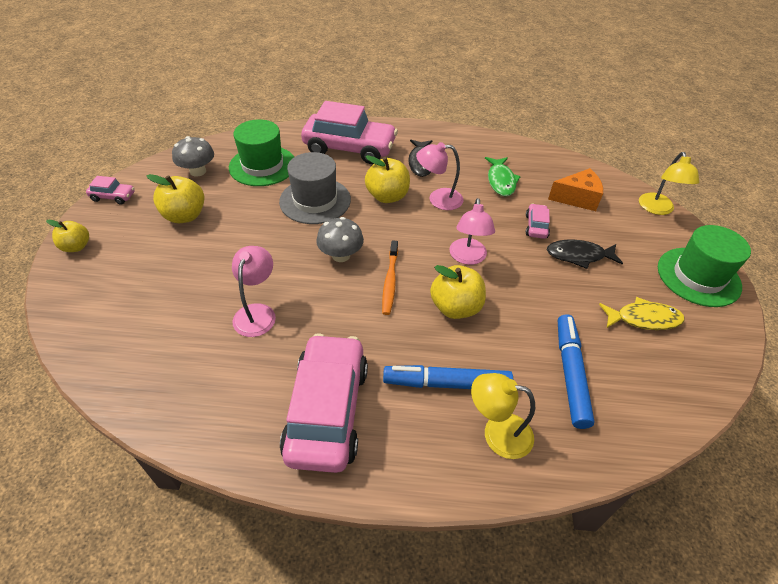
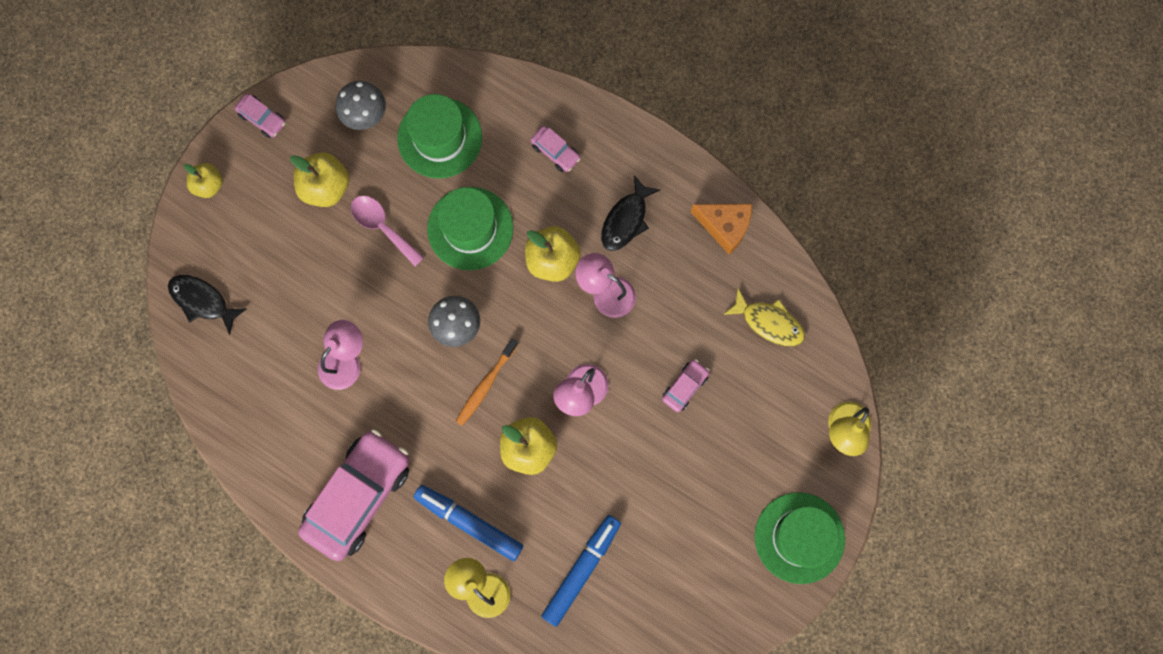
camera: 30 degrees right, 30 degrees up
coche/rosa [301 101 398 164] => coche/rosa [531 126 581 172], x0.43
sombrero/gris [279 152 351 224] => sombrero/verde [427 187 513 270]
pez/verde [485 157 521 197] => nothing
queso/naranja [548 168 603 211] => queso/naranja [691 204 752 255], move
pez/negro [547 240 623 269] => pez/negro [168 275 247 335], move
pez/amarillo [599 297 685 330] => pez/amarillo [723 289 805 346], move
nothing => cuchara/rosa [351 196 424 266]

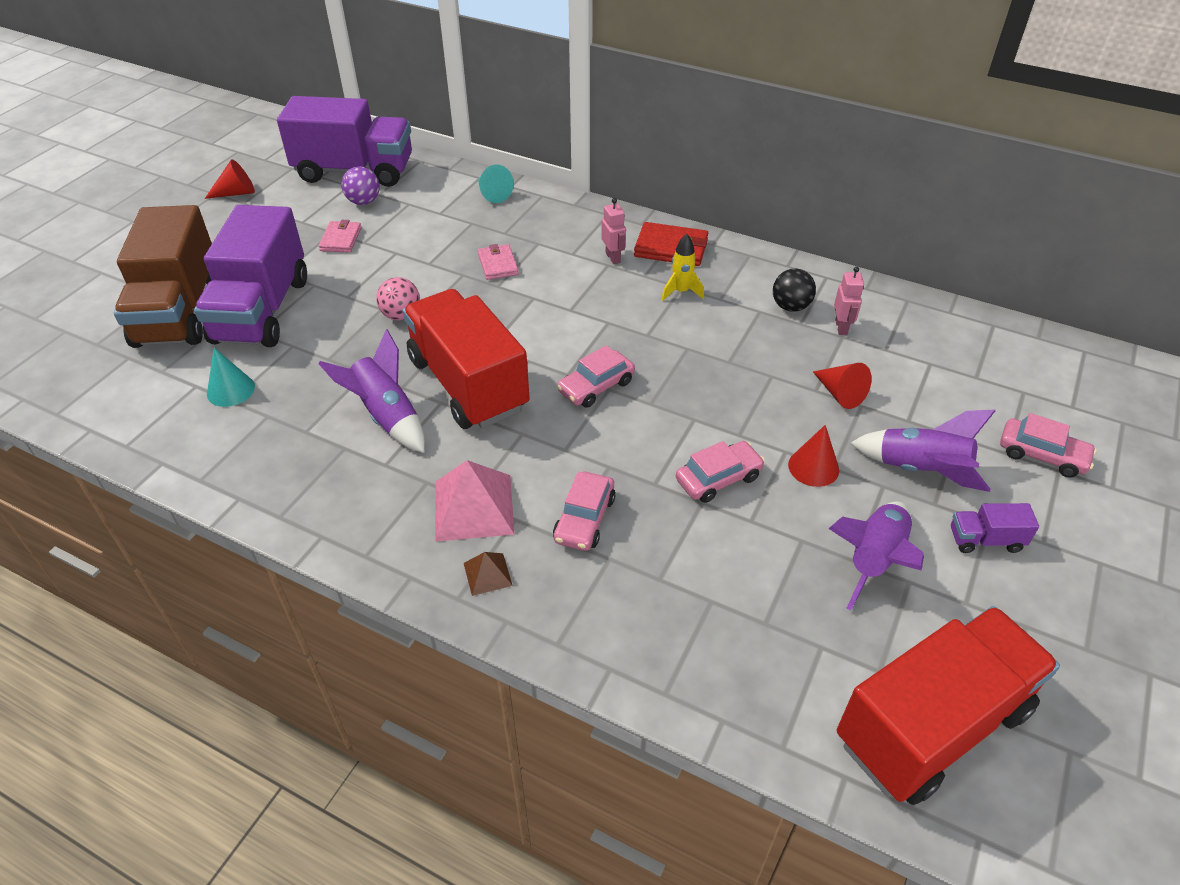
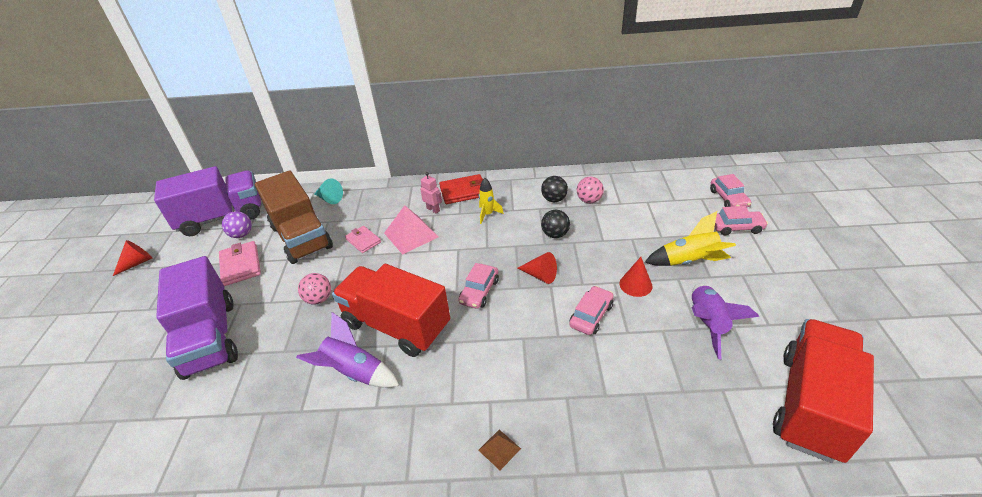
camera: 25 degrees left, 5 degrees down
camión/marrón [114 205 212 348] => camión/marrón [255 170 333 264], move
cartera/rosa [319 220 362 253] => cartera/rosa [219 241 261 286], x1.51
robot/rosa [834 267 864 335] => pelota/rosa [577 177 604 203]
cono/turquesa [207 348 255 407] => nothing
cono/rojo [813 363 872 409] => cono/rojo [517 252 557 284], move
cohete/morado [851 409 995 492] => cohete/amarillo [645 211 736 266]
pirámide/rosa [435 460 514 542] => pirámide/rosa [384 205 438 255], move
coche/rosa [553 471 616 551] => coche/rosa [710 174 751 207], move
camión/morado [951 503 1039 553] => nothing
nothing => pelota/negro [541 210 570 238]

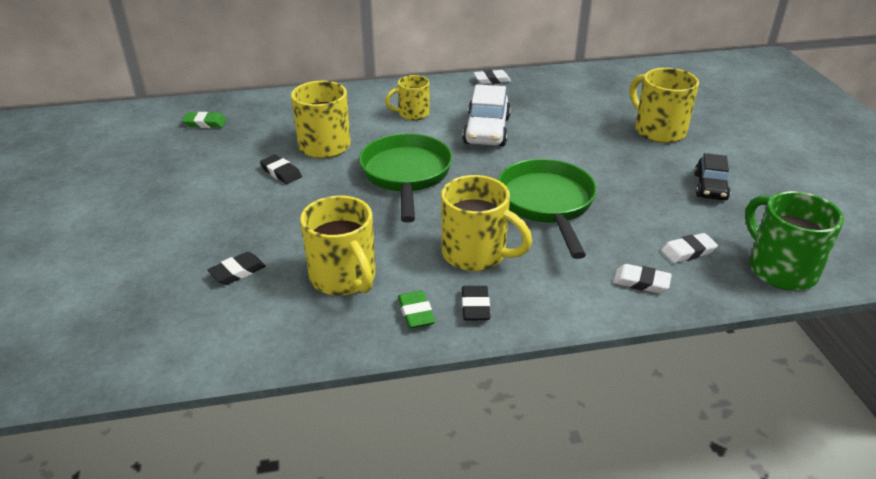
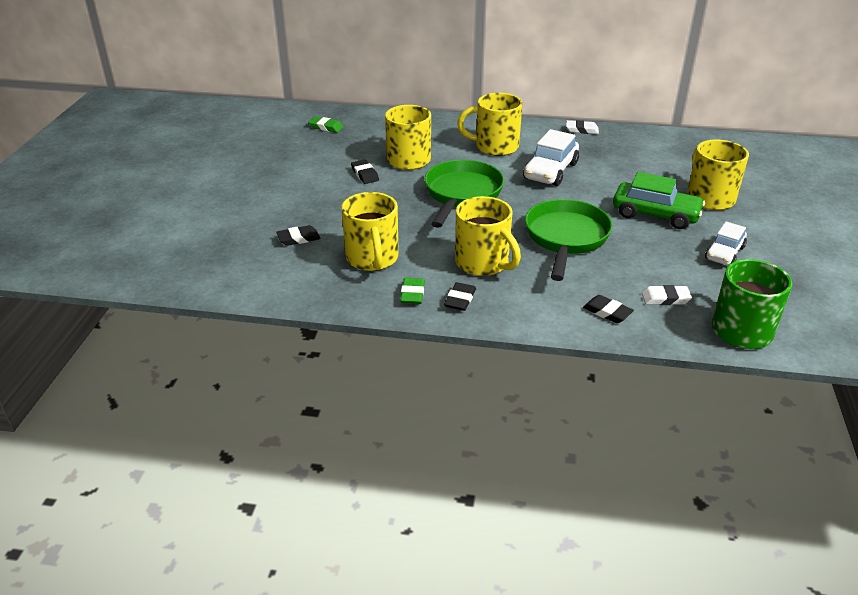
camera: 20 degrees right, 0 degrees up
taza/amarillo [385 75 430 120] => taza/amarillo [457 93 523 156], x1.59
coche/negro [694 153 730 200] => coche/blanco [705 222 747 265]
goma de borrar/blanco [613 264 672 293] => goma de borrar/negro [583 295 634 323]
nothing => coche/verde [613 172 705 229]

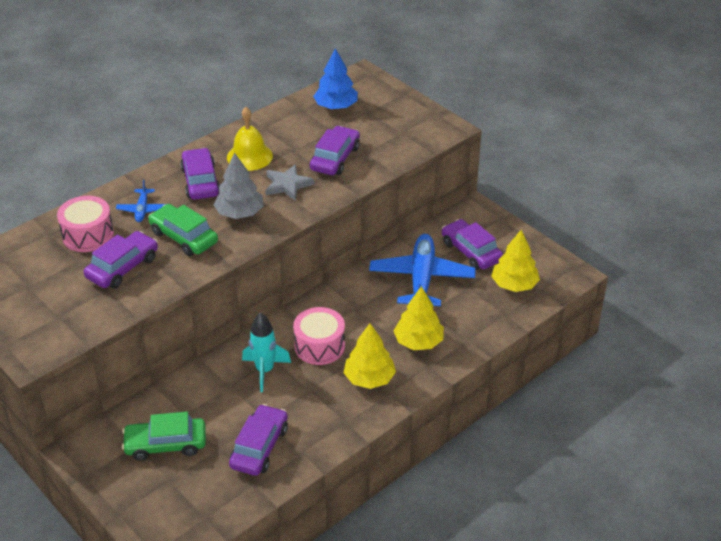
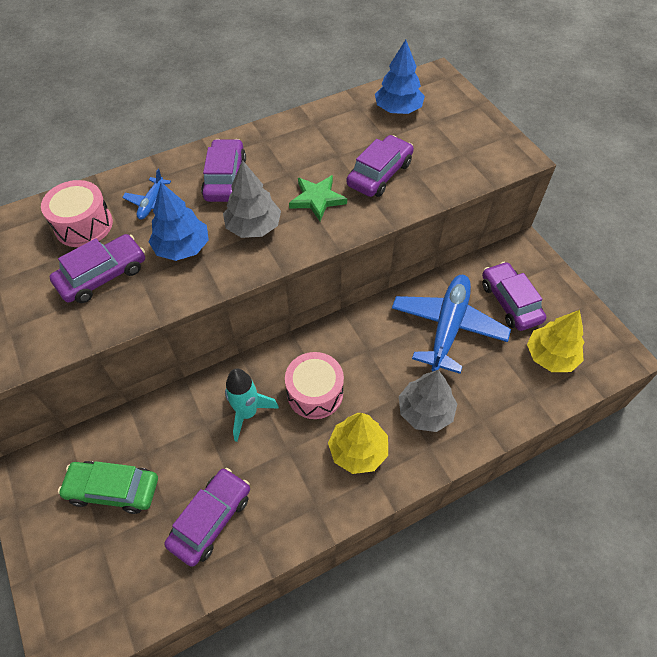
camera: 15 degrees right, 15 degrees up
campana/amarillo [227 107 273 171] => nothing
estrella/gris [265 164 314 201] => estrella/verde [289 175 347 221]
coche/verde [148 204 218 256] => árbol/azul [149 182 209 261]
árbol/amarillo [393 286 444 350] => árbol/gris [399 370 457 432]

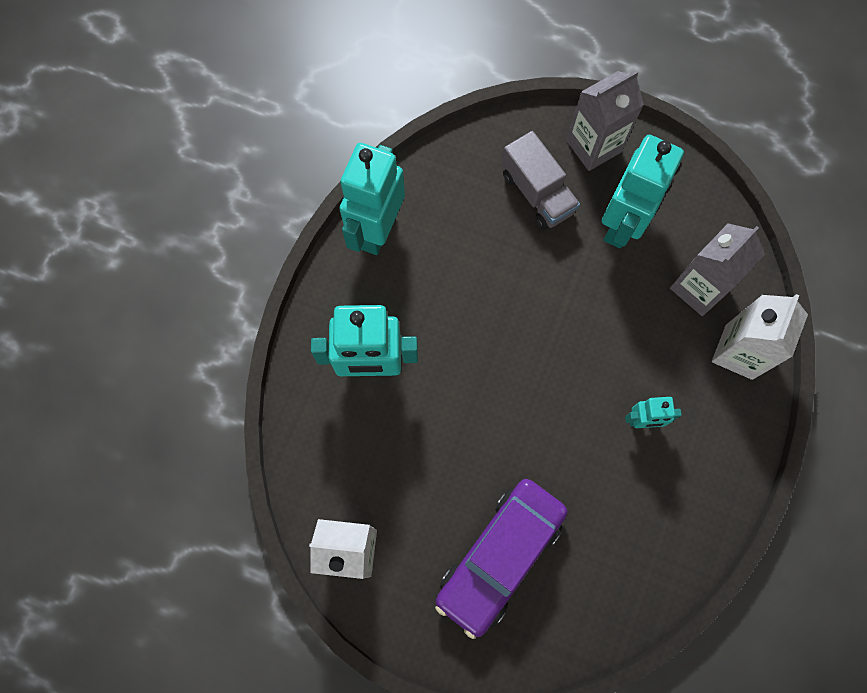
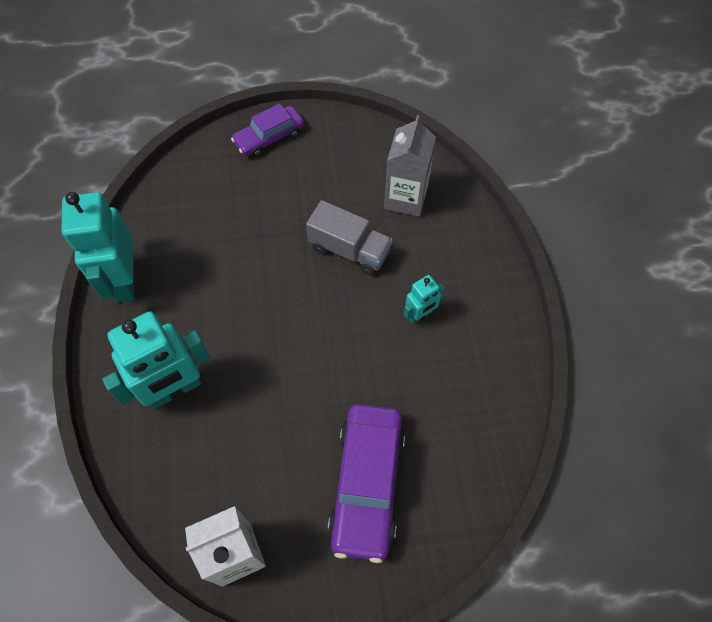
camera: 30 degrees left, 10 degrees down
cartón de leche/gris [566 70 644 171] => coche/morado [231 103 304 157]
camión/gris [501 131 580 230] => camión/gris [306 200 393 276], move
robot/turquesa [602 135 684 248] => nothing
cartón de leche/blanco [712 294 808 380] => nothing

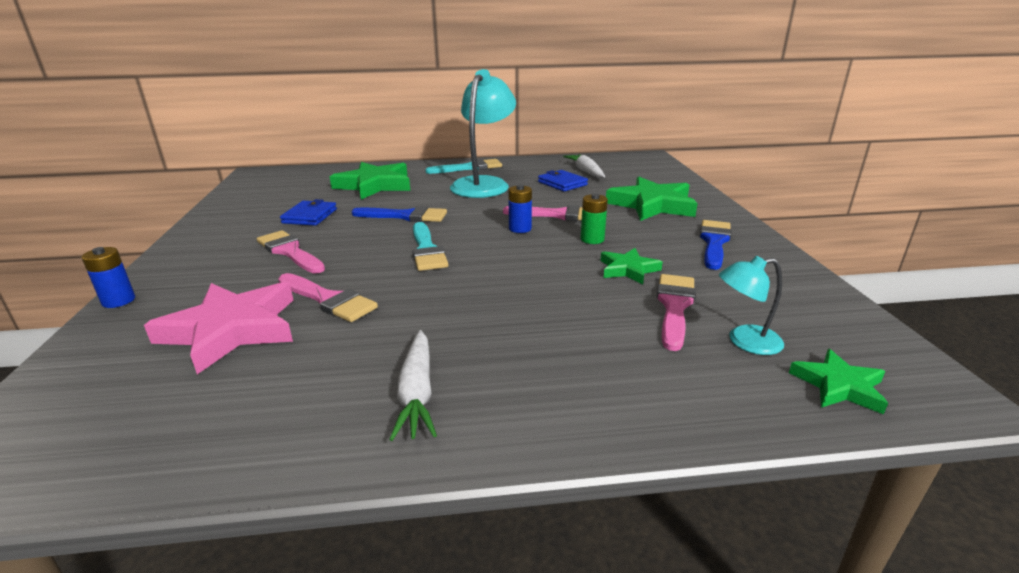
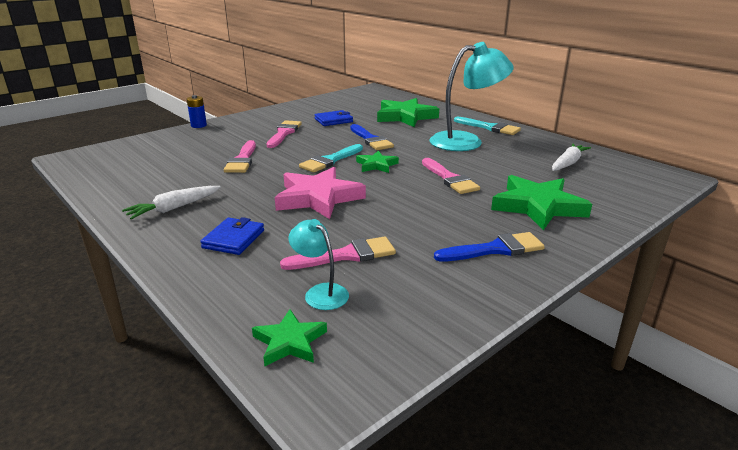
camera: 55 degrees right, 0 degrees up
cartera/azul [538 170 588 192] => cartera/azul [200 217 264 255], move
pila/azul [508 185 532 233] => nothing
pila/verde [581 193 608 244] => nothing
estrella/verde [601 248 663 285] => estrella/verde [356 151 399 173], move
estrella/rosa [144 282 293 374] => estrella/rosa [275 167 366 219], move

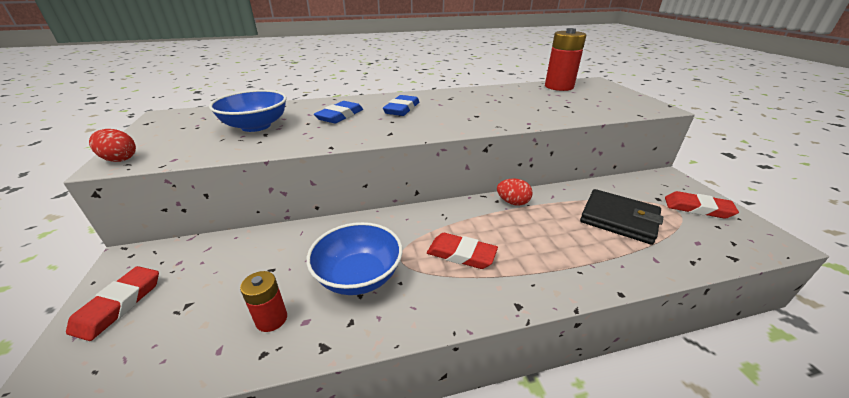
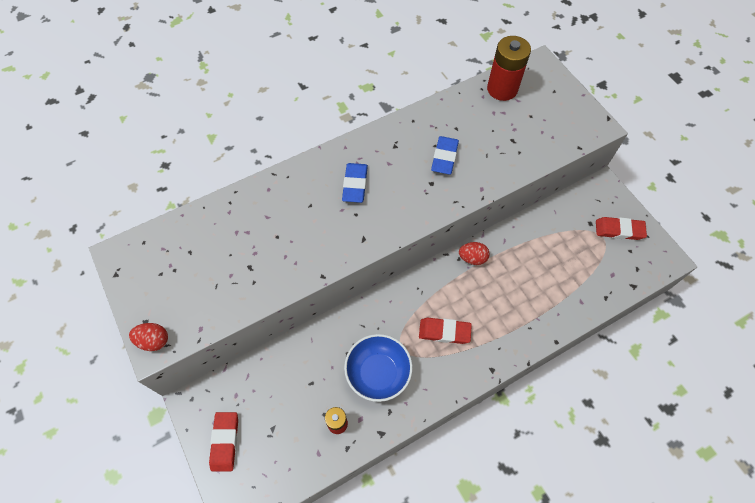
camera: 15 degrees left, 30 degrees up
cuenco/azul [209 90 287 132] => nothing
goma de borrar/azul [314 101 363 123] => goma de borrar/azul [431 136 459 175], move
cartera/negro [580 189 663 245] => nothing

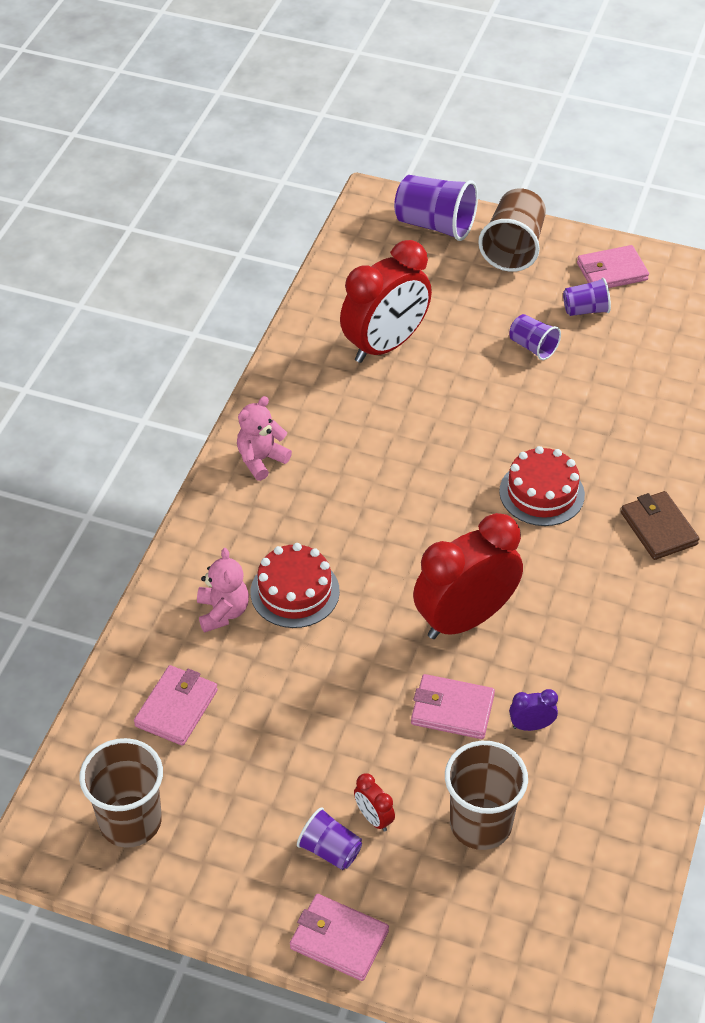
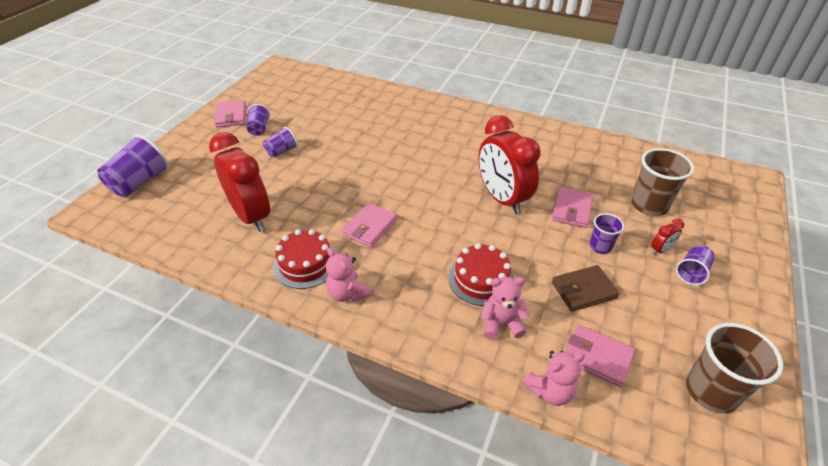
camera: 85 degrees left, 5 degrees down
vaso/marrón [478 188 546 272] => nothing
tarta/rojo [499 446 585 526] => tarta/rojo [273 229 336 289], move
cartera/marrón [621 491 699 560] => cartera/marrón [552 265 620 312], move
despertador/morado [509 689 558 731] => nothing
cartera/rosa [290 894 389 981] => cartera/rosa [342 203 397 247], move
nothing => vaso/morado [589 213 624 254]
nothing => osito/rosa [522 351 585 406]

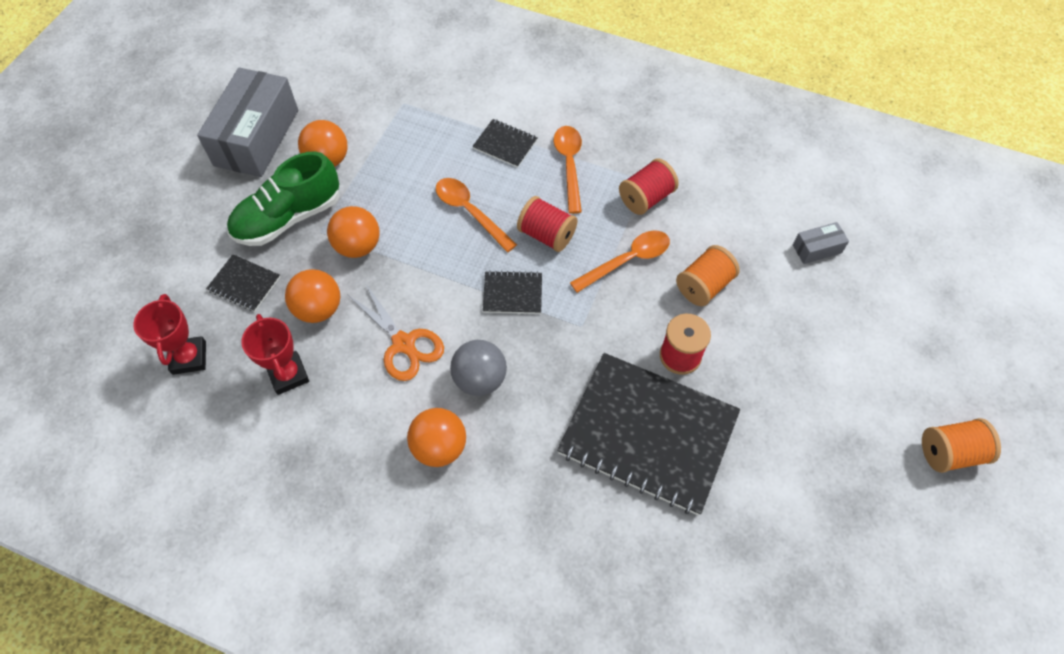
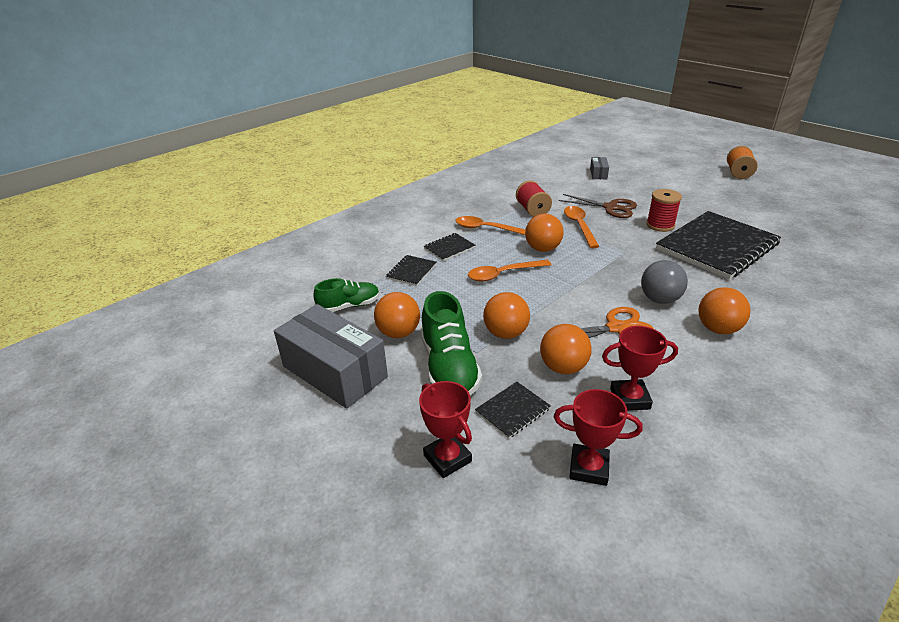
camera: 65 degrees left, 25 degrees down
carrete/rojo [517 196 578 252] => pelota/naranja [525 214 564 252]
carrete/naranja [676 245 740 306] => tijeras/marrón [559 194 637 218]
cuaderno/negro [483 271 542 314] => cuaderno/negro [386 255 436 286], move
nothing => zapato/verde [314 278 380 312]
nothing => trofeo/rojo [419 381 472 478]

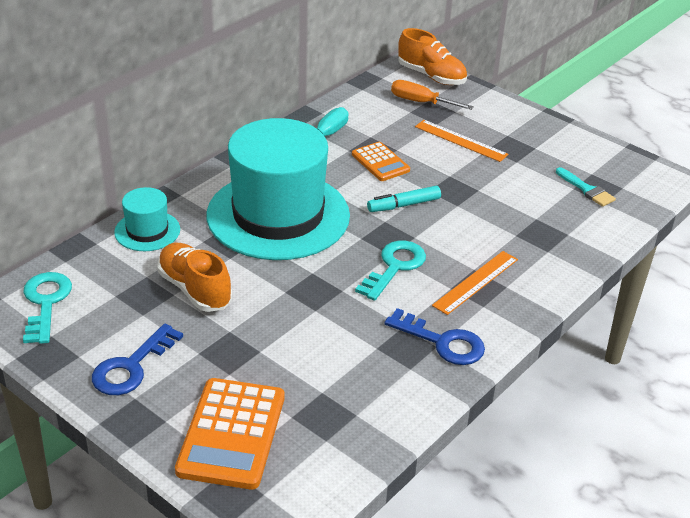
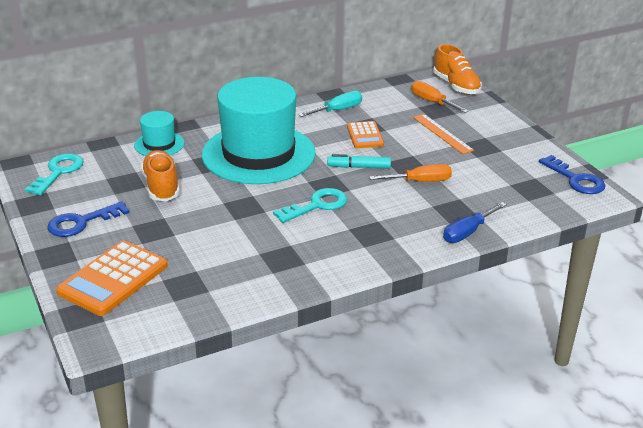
camera: 25 degrees right, 5 degrees down
pincel/turquesa [556 167 616 207] => nothing
regla/naranja [432 251 518 315] => nothing
llave/azul [384 308 485 365] => llave/azul [539 155 606 194], move
nothing => destornillador/naranja [370 164 452 182]
nothing => destornillador/azul [443 202 507 243]

